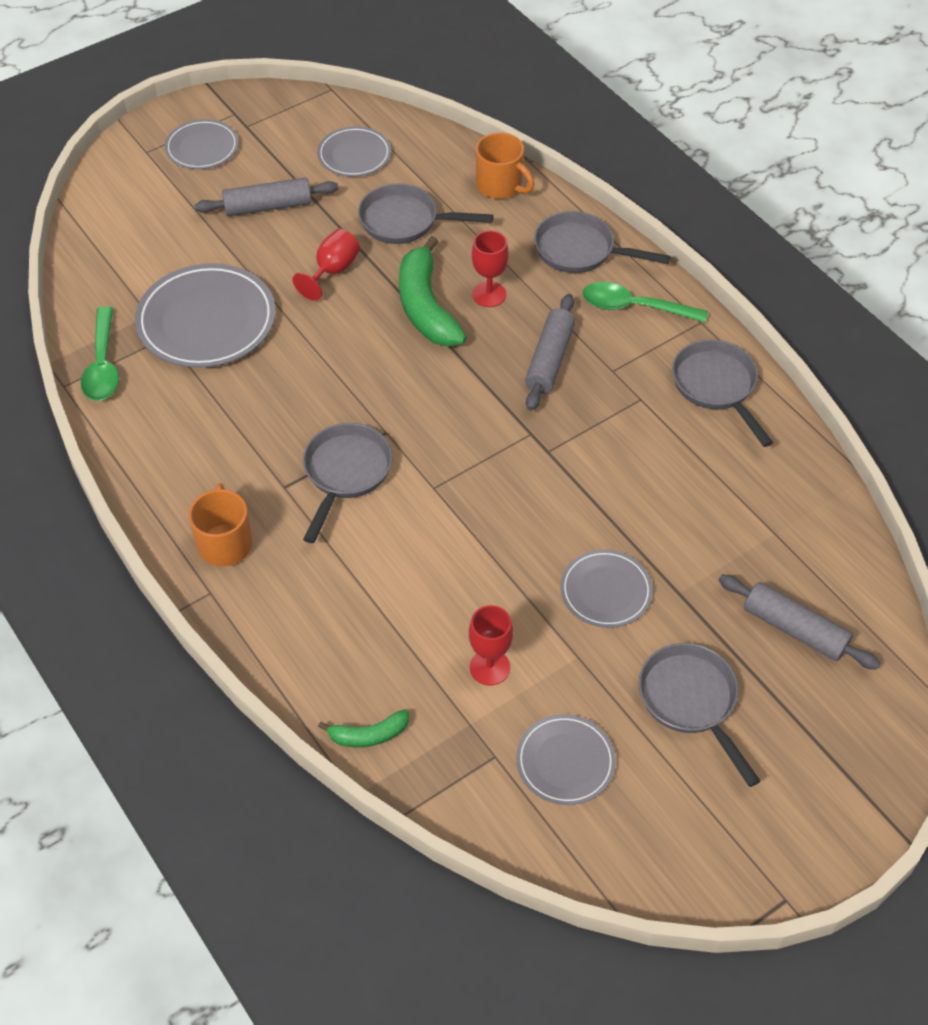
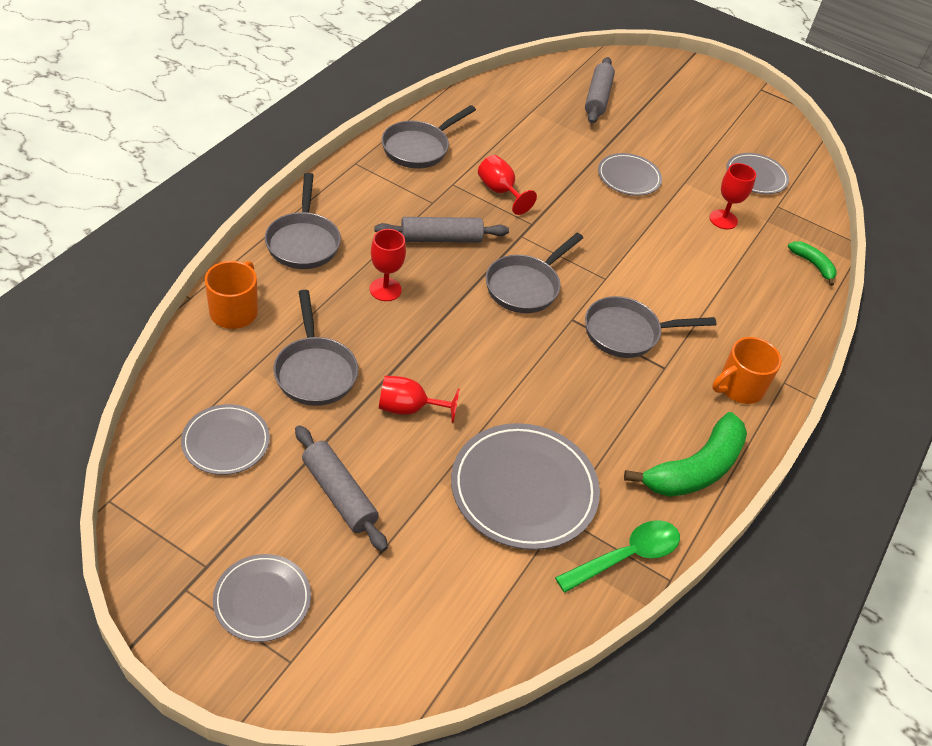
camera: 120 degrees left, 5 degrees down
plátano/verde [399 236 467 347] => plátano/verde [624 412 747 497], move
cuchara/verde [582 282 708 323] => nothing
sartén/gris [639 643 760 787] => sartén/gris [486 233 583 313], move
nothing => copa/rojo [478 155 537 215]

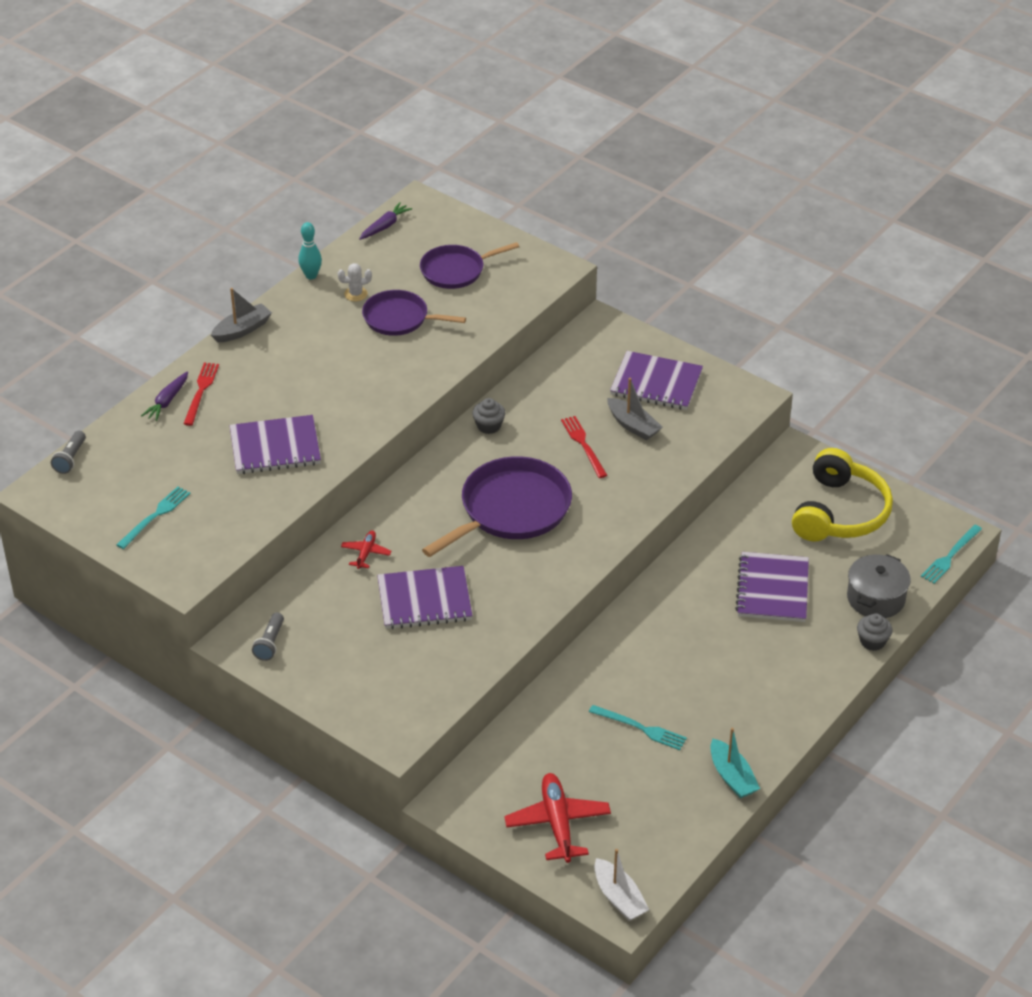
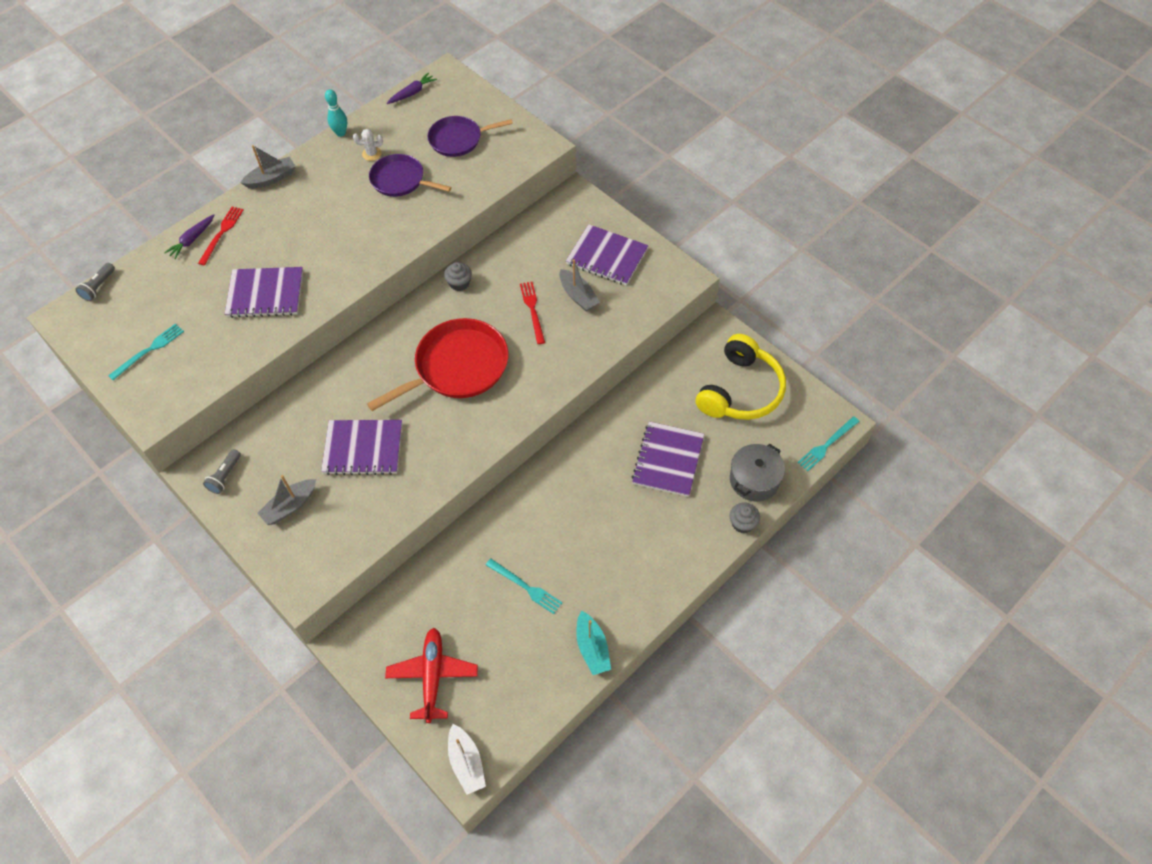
camera: 10 degrees right, 15 degrees up
sartén/morado [422 456 572 557] => sartén/rojo [367 318 508 411]
avión/rojo [341 530 392 569] => nothing
nothing => barco/gris [258 475 316 525]

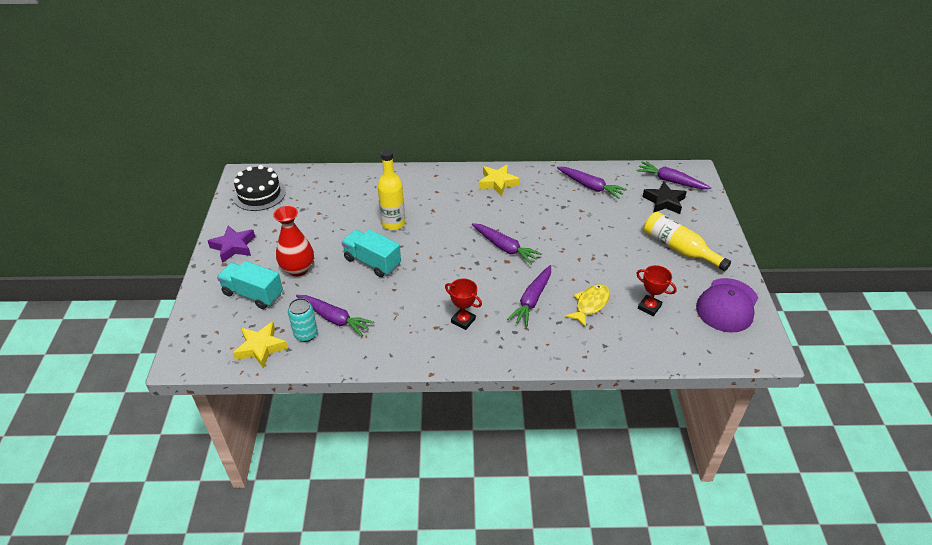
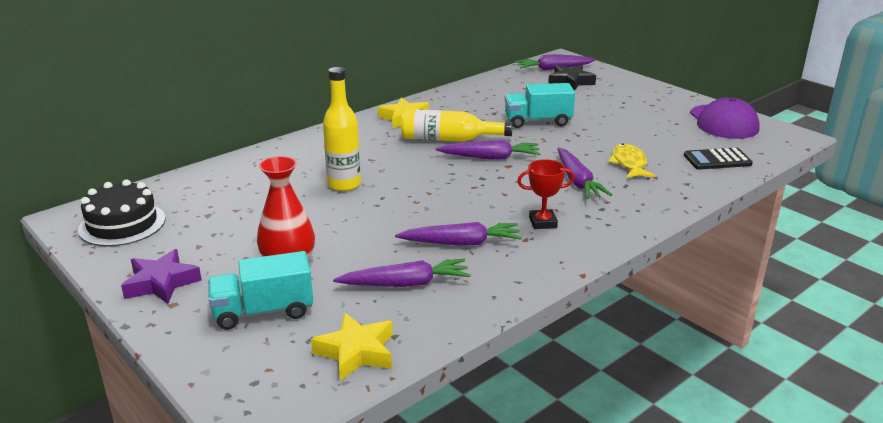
camera: 40 degrees left, 15 degrees down
zanahoria/morado [557 167 627 199] => zanahoria/morado [395 222 522 246], move
botella/amarillo [644 212 731 271] => botella/amarillo [401 109 513 142], move
camión/turquesa [341 230 401 277] => camión/turquesa [505 83 575 128], move
trofeo/rojo [636 265 677 316] => nothing
lata/turquesa [288 298 318 342] => nothing
nothing => calculadora/negro [684 148 753 170]

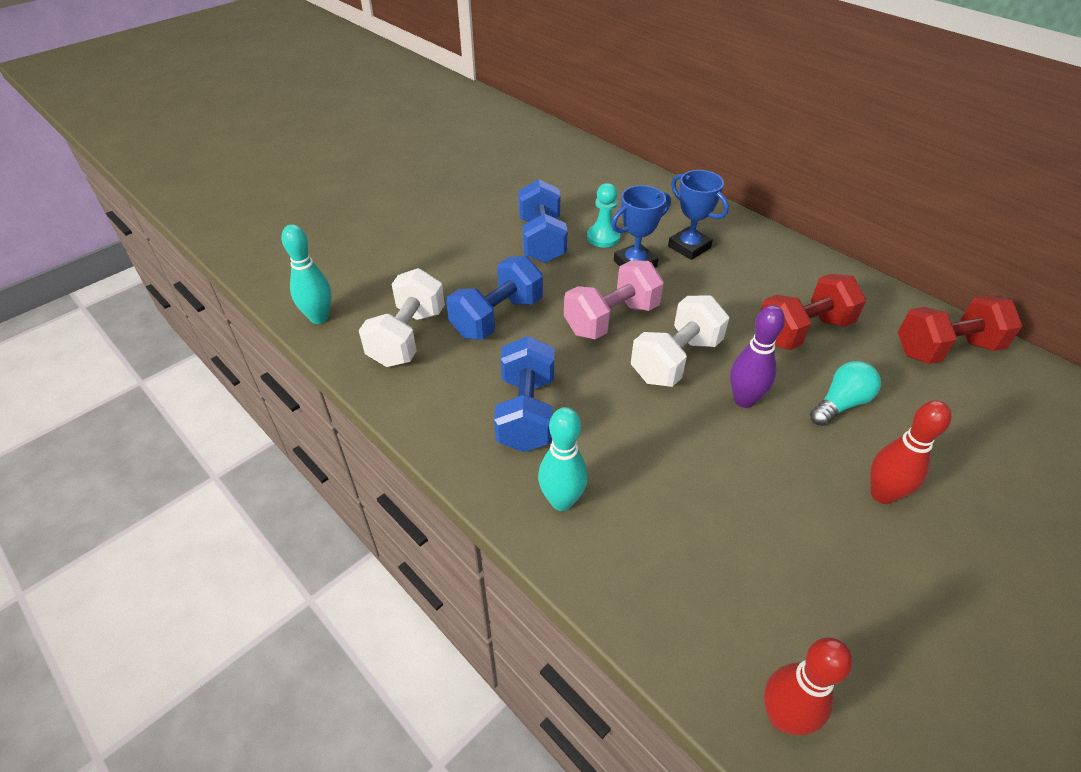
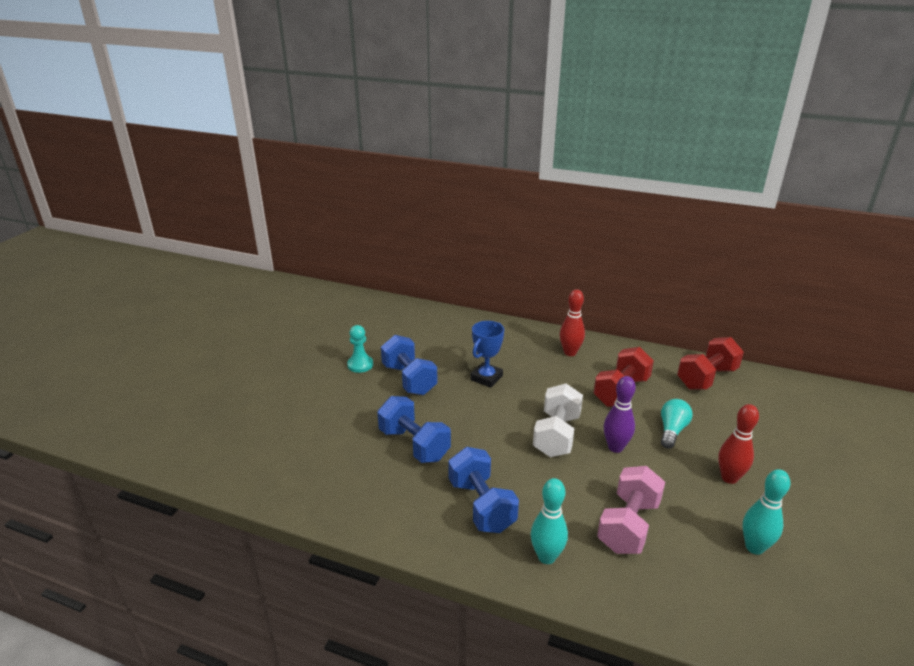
camera: 25 degrees left, 15 degrees down
trofeo/azul [668 170 729 260] => nothing
peón/turquesa [587 183 620 248] => peón/turquesa [347 325 373 373], move
bolo/turquesa [281 224 332 324] => bolo/turquesa [742 469 790 555], move
mancuerna/azul [446 256 543 340] => mancuerna/azul [377 396 451 463], 60 degrees counterclockwise
mancuerna/rosa [564 260 664 339] => mancuerna/rosa [597 466 665 554], move
mancuerna/blanco [359 268 445 367] => nothing
bolo/rojo [764 637 853 736] => bolo/rojo [560 289 585 356], move

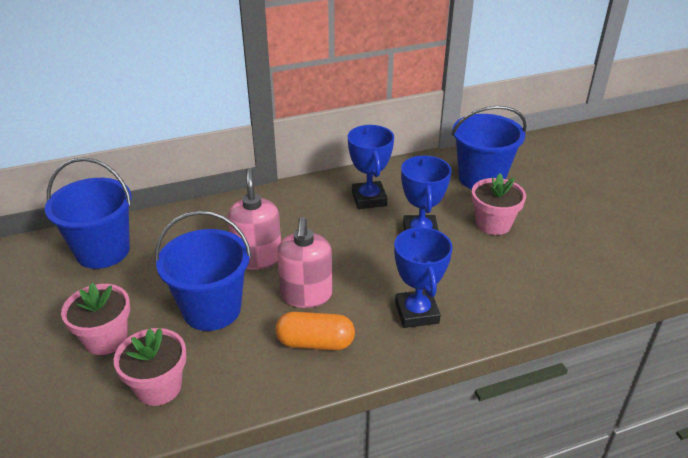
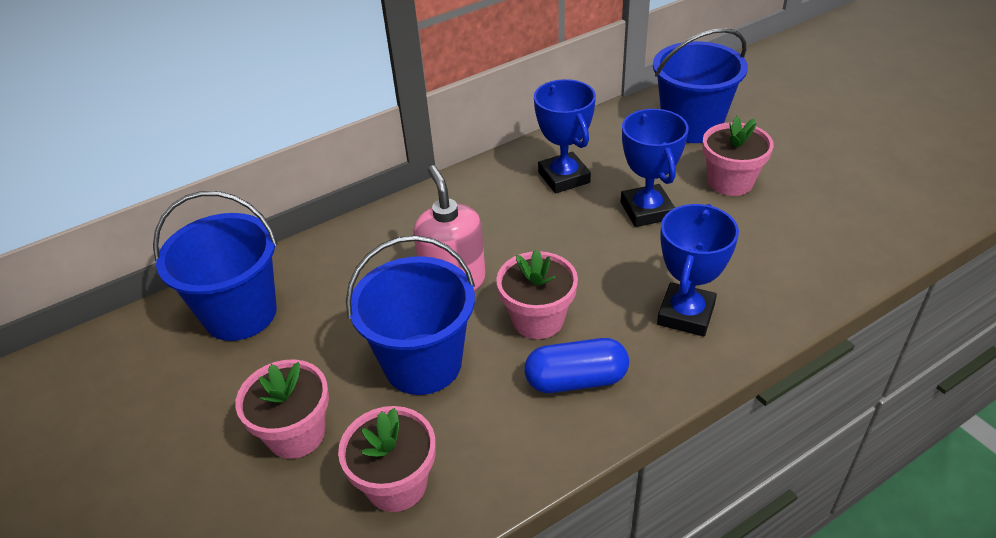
camera: 10 degrees left, 5 degrees up
dispensador de jabón/rosa [277 217 332 308] => maceta/rosa [496 250 578 339]
trofeo/azul [394 227 453 328] => trofeo/azul [657 204 739 337], 45 degrees clockwise
cápsula/naranja [276 312 355 350] => cápsula/azul [524 338 629 393]

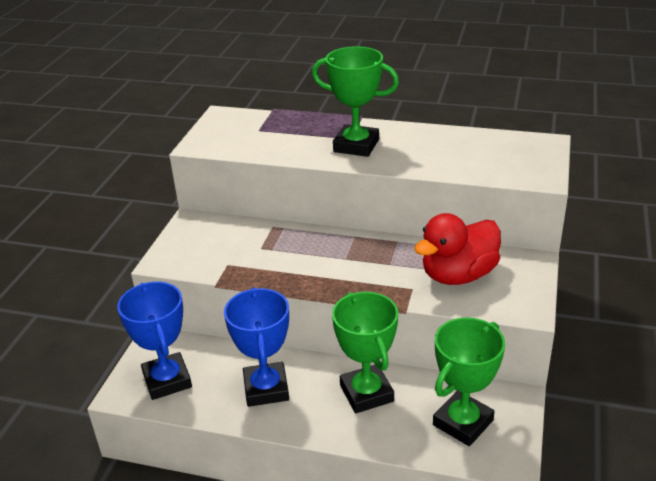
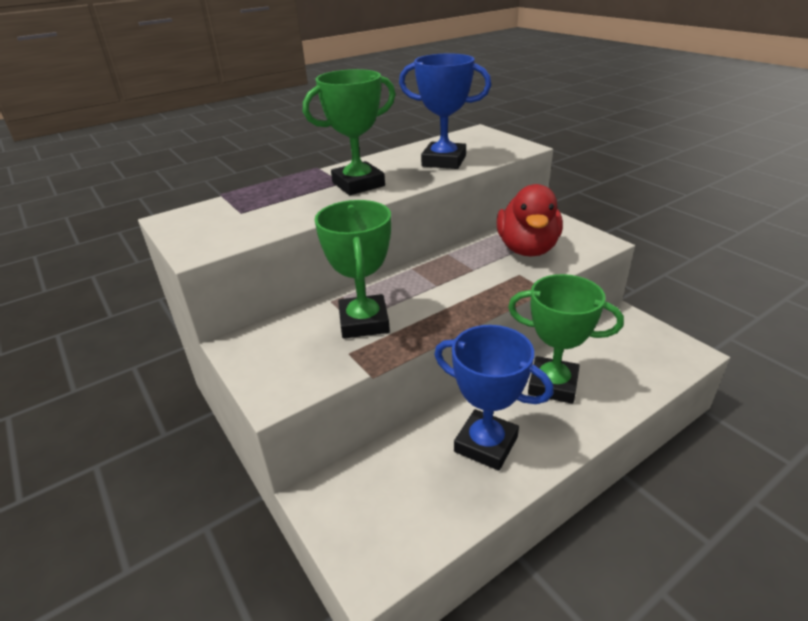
camera: 50 degrees left, 0 degrees up
trofeo/azul [117 282 192 400] => trofeo/azul [399 54 491 169], move
trofeo/verde [433 317 505 446] => trofeo/verde [315 200 391 339], move

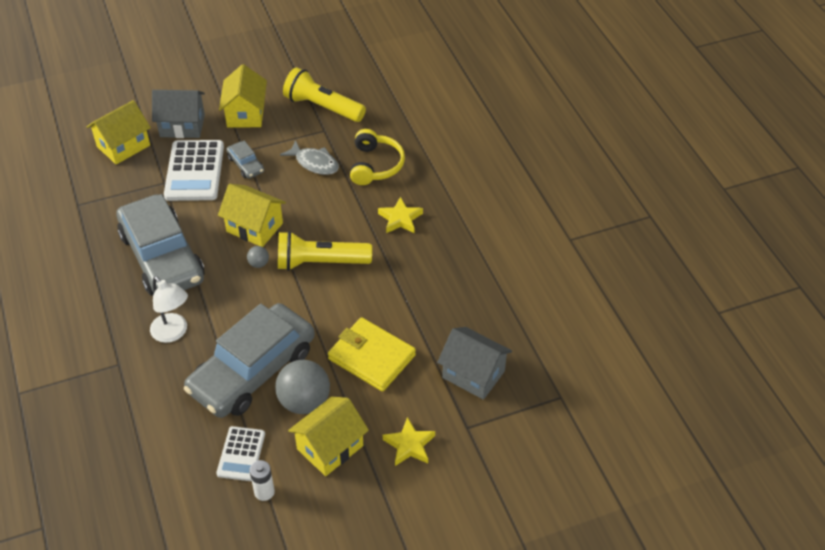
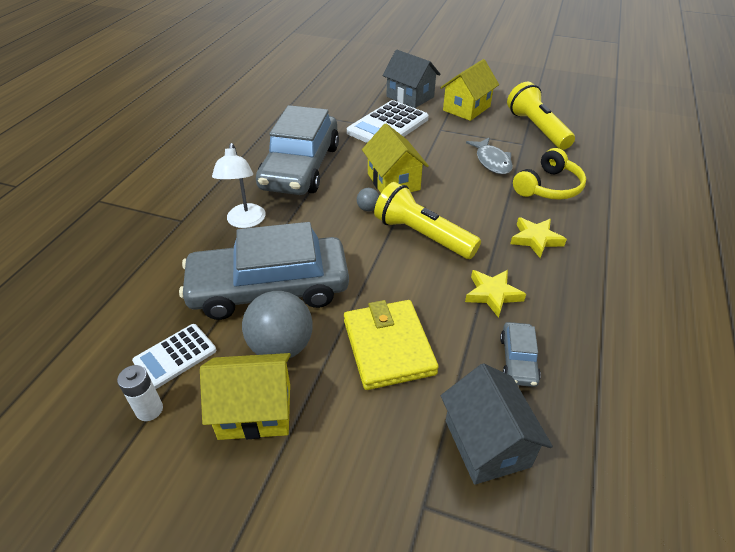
camera: 40 degrees right, 5 degrees down
casa/amarillo [87 100 151 164] => nothing
coche/gris [226 141 264 179] => coche/gris [500 322 541 387], move
estrella/amarillo [383 417 435 466] => estrella/amarillo [465 270 526 318], move

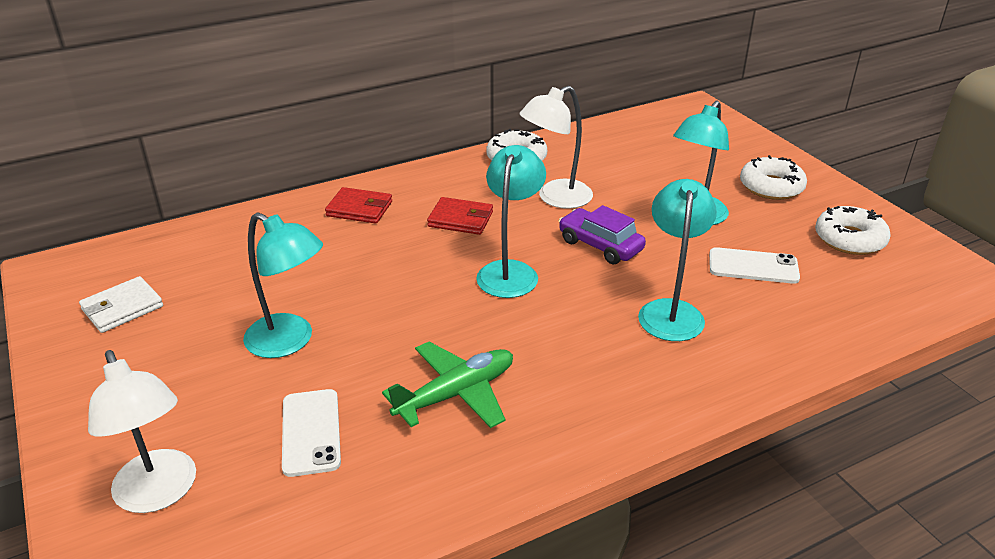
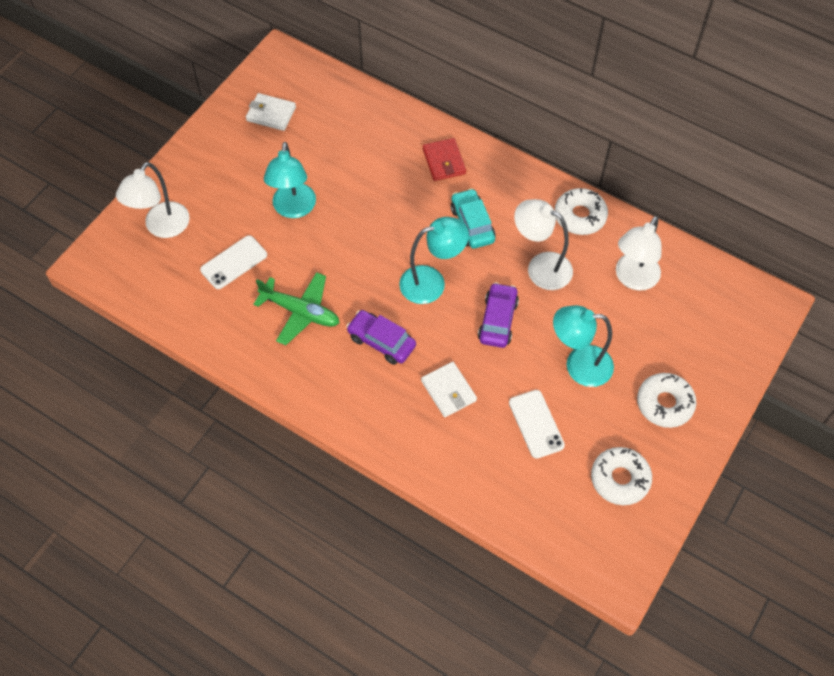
camera: 60 degrees right, 25 degrees up
lámpara/turquesa [638 179 717 341] => cartera/blanco [421 362 477 417]
cartera/rojo [427 197 493 235] => coche/turquesa [451 188 496 249]
nothing => lámpara/blanco [616 216 661 291]
nothing => coche/morado [346 310 416 365]

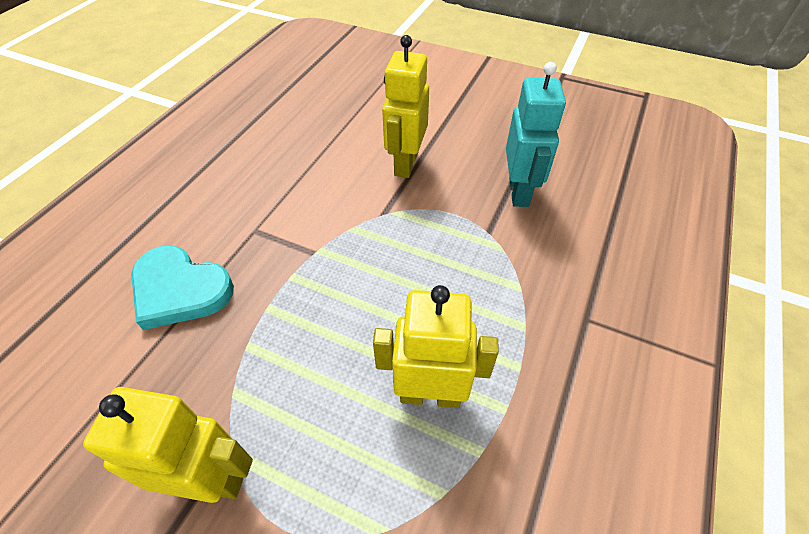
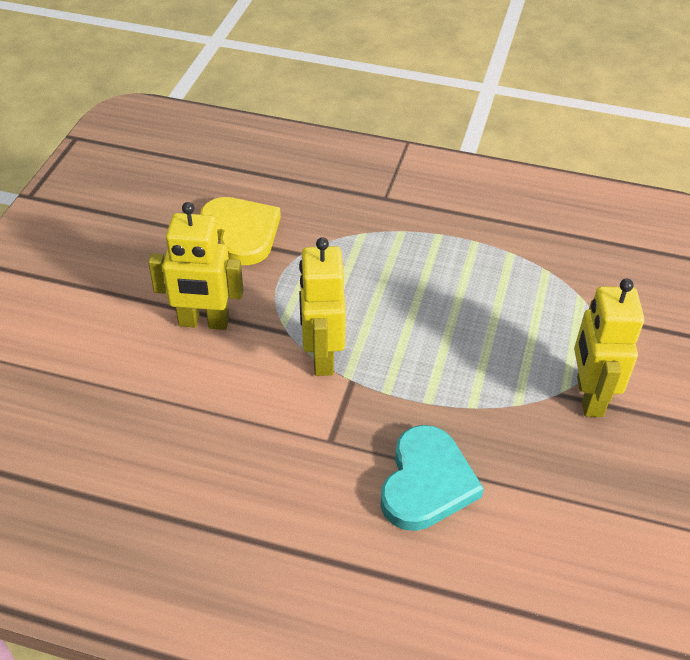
camera: 100 degrees left, 5 degrees down
robot/turquesa [506 62 566 207] => corazón/amarillo [200 197 281 265]
robot/amarillo [373 285 499 408] => robot/amarillo [299 237 346 376], move

